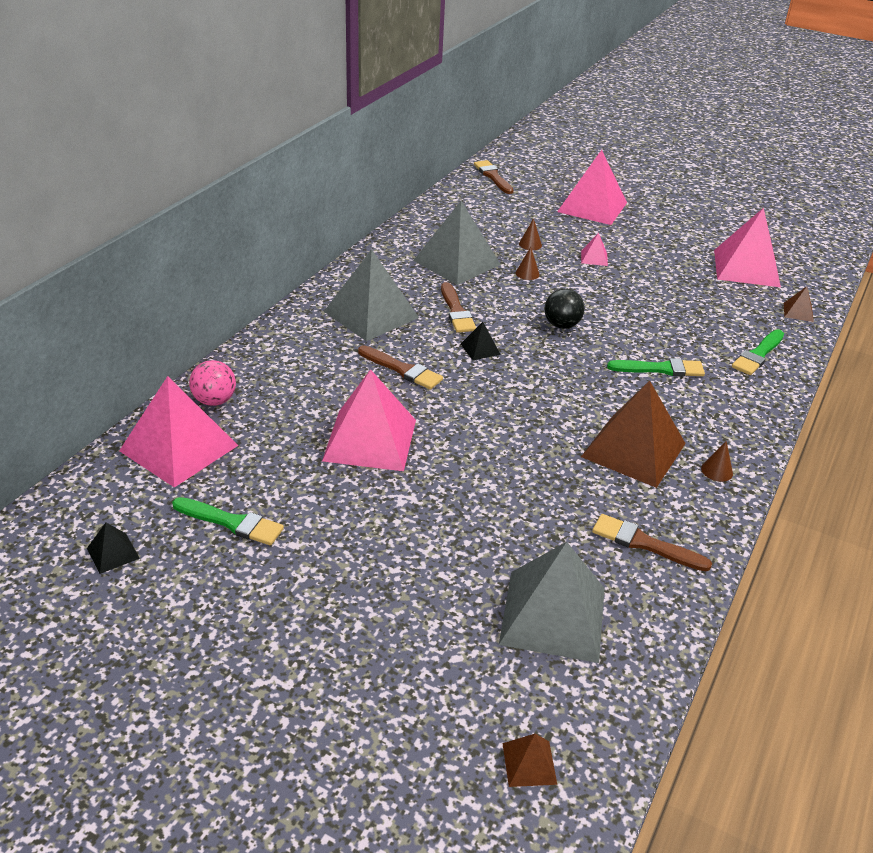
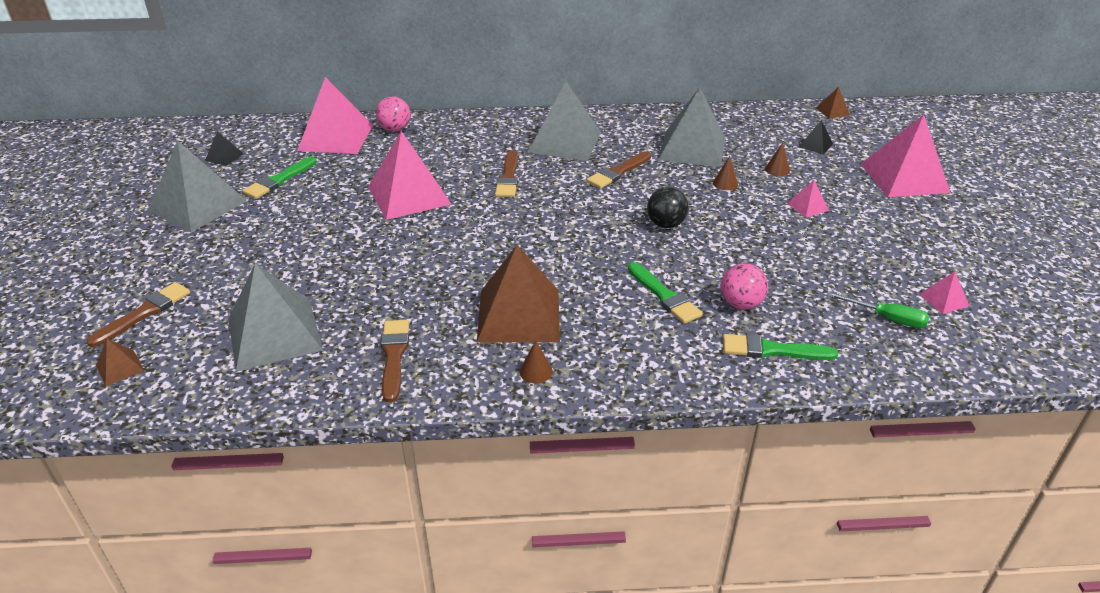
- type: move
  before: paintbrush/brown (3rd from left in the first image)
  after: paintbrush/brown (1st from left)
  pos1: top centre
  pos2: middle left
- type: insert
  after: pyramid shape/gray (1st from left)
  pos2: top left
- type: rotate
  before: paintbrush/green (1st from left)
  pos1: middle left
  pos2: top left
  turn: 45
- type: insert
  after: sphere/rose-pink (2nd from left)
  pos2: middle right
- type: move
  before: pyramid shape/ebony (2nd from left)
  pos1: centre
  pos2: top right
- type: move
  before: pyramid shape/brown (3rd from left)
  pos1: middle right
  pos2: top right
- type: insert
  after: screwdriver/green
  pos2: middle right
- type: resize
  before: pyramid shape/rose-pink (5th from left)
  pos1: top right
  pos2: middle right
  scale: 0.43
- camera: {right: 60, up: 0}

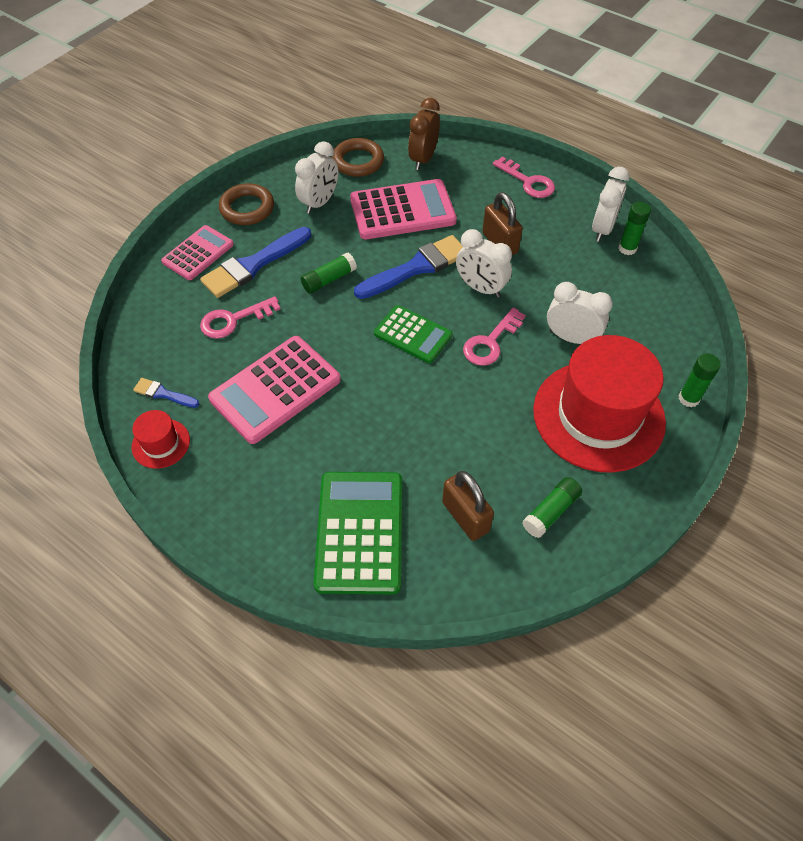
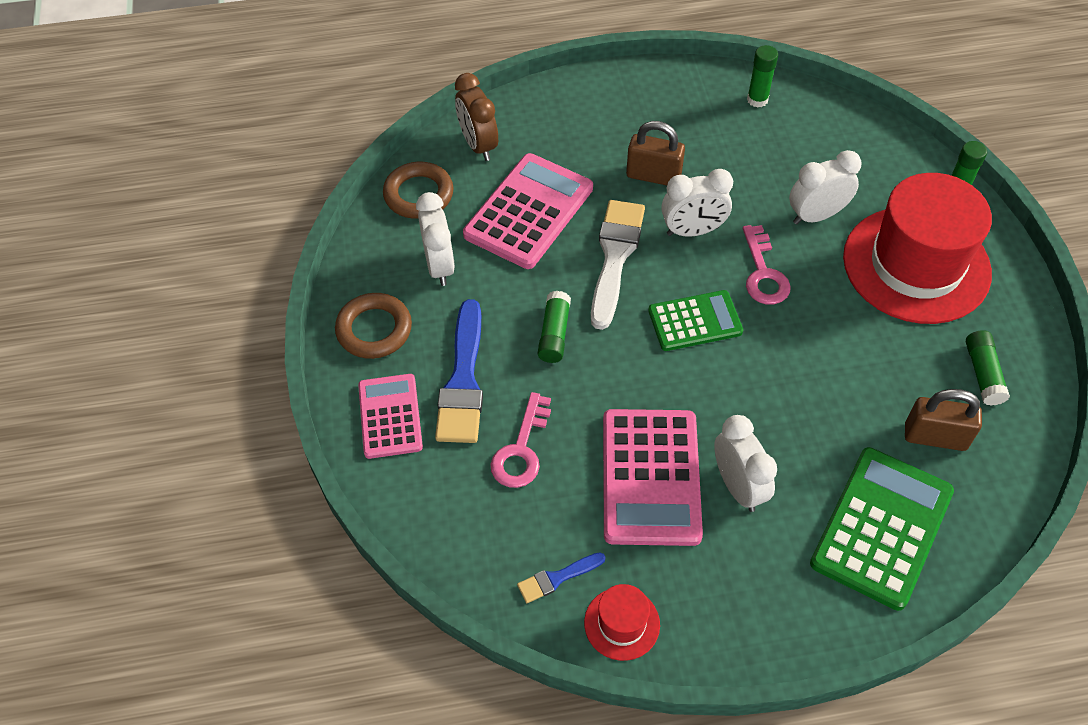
- type: recolor
  before: paintbrush/blue (3rd from left)
  after: paintbrush/snow-white
  pos1: top centre
  pos2: centre
- type: move
  before: clock/snow-white (4th from left in the first image)
  after: clock/snow-white (3rd from left)
  pos1: top right
  pos2: middle right
- type: rotate
  before: pocket calculator/green (1st from left in the first image)
  pos1: centre
  pos2: bottom right
  turn: 75
- type: delete
  before: latchkey/rose-pink (3rd from left)
  pos1: top centre
- camera: {right: -45, up: 0}

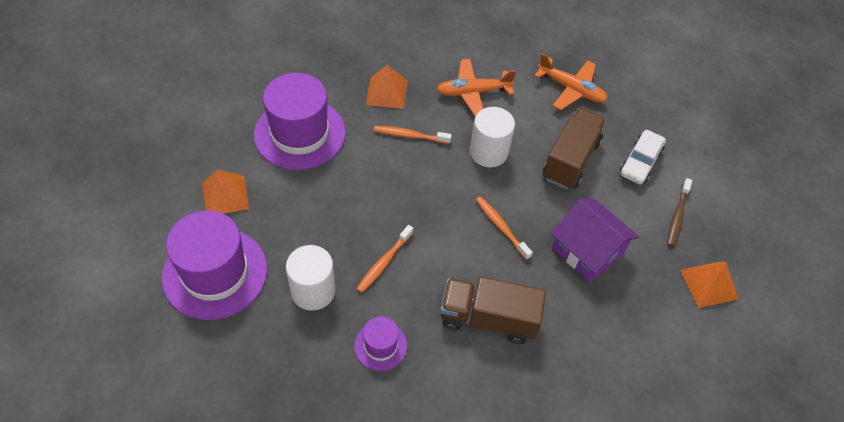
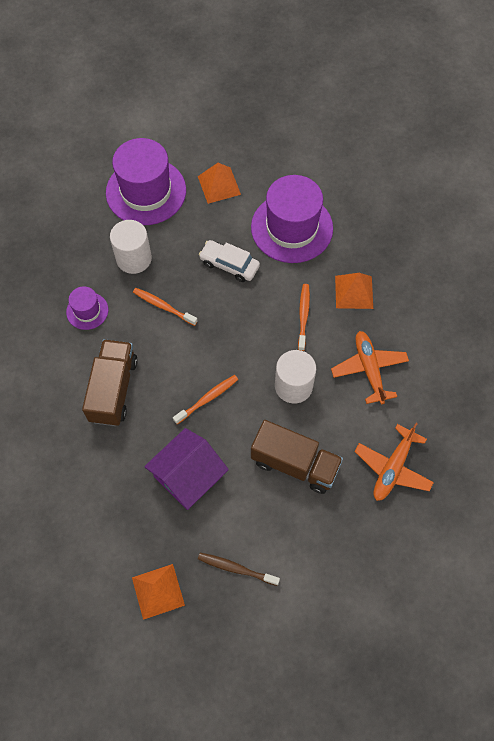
- type: move
  before: automobile/snow-white
  pos1: middle right
  pos2: centre
- camera: {right: 90, up: 10}

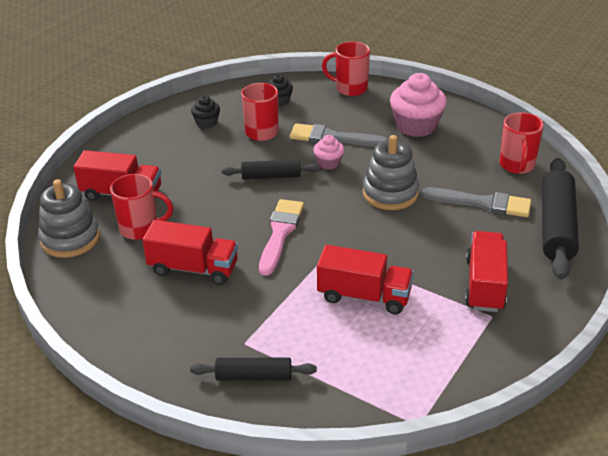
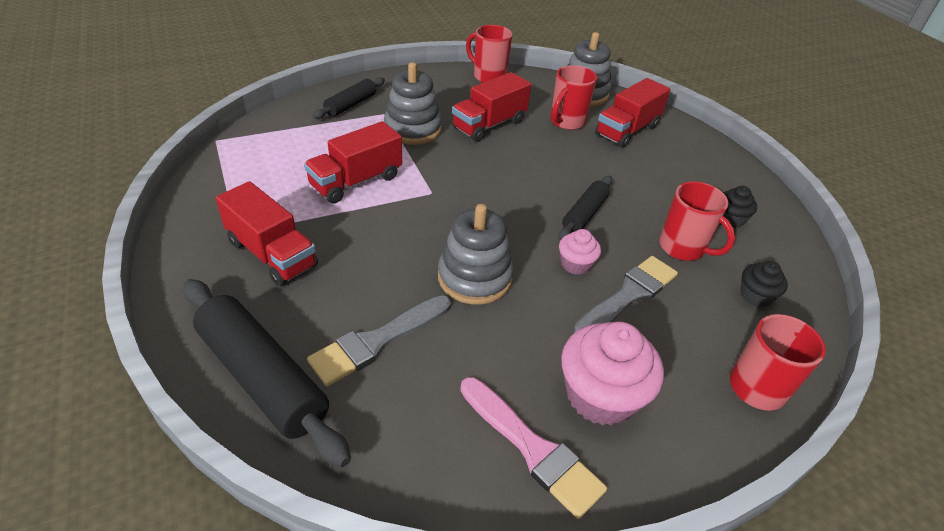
- type: insert
  after: ring stacker/gray (1st from left)
  pos2: top centre
- type: move
  before: paintbrush/rose-pink
  pos1: centre
  pos2: bottom centre
- type: move
  before: tea mug/red (4th from left in the first image)
  after: tea mug/red (1st from left)
  pos1: top right
  pos2: top centre
- camera: {right: 120, up: 5}

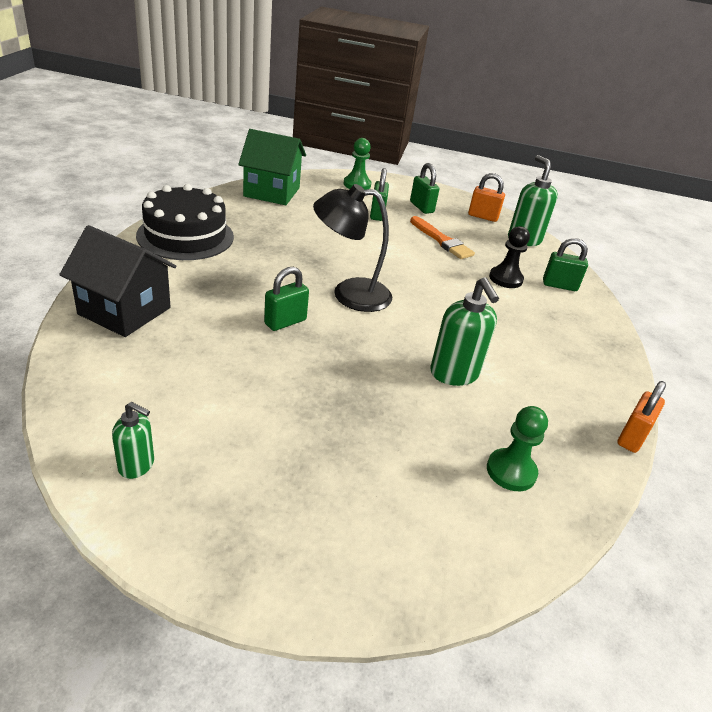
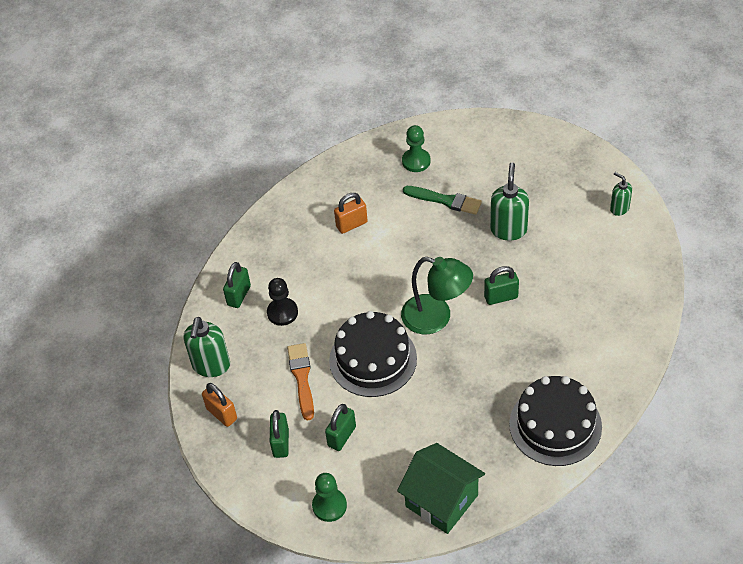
- type: rotate
  before: lock/green (4th from left in the first image)
  pos1: middle right
  pos2: middle left
  turn: 75
- type: insert
  after: cake/ebony (1st from left)
  pos2: centre
- type: move
  before: lock/orange-coloured (2nd from left)
  pos1: middle right
  pos2: centre
- type: recolor
  before: reading lamp/ebony
  after: reading lamp/green
  pos1: centre
  pos2: centre
- type: insert
  after: paintbrush/green
  pos2: centre
- type: move
  before: soap dispenser/green (2nd from left)
  pos1: centre
  pos2: middle right
- type: delete
  before: toy house/ebony
  pos1: middle left
- camera: {right: -145, up: 15}

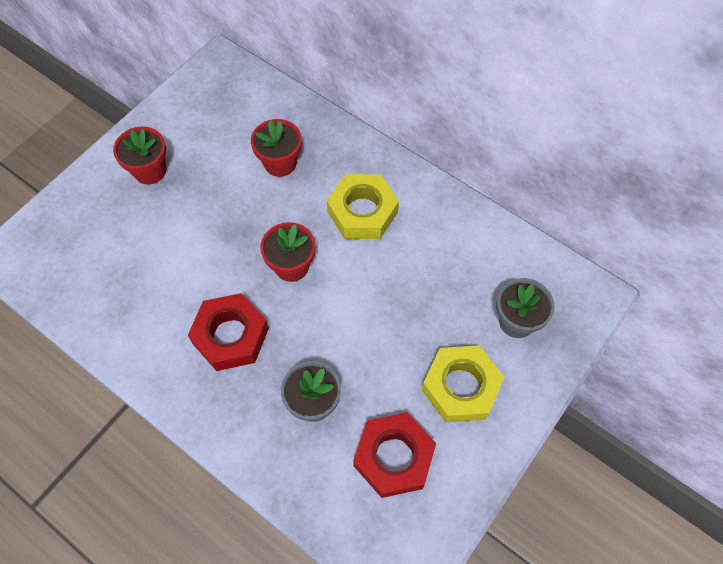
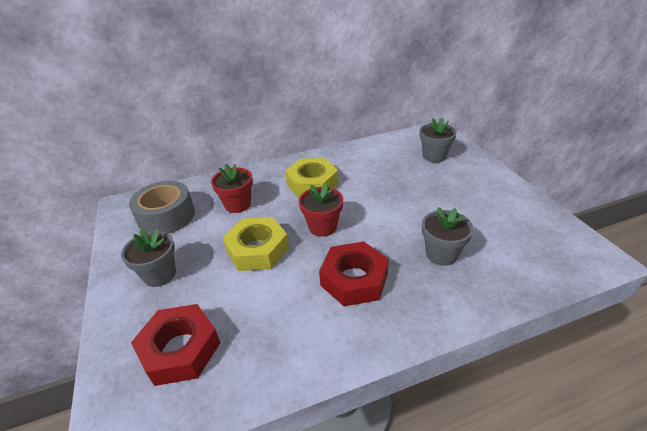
- type: recolor
  before: potted plant/red (1st from left)
  after: potted plant/gray (1st from left)
  pos1: top left
  pos2: middle left
- type: insert
  after: sticky tape/gray
  pos2: middle left
- type: move
  before: hexagon nut/red (2nd from left in the first image)
  after: hexagon nut/red (1st from left)
  pos1: bottom centre
  pos2: bottom left
- type: move
  before: hexagon nut/golden (2nd from left in the first image)
  after: hexagon nut/golden (1st from left)
  pos1: bottom centre
  pos2: centre
- camera: {right: -55, up: -25}

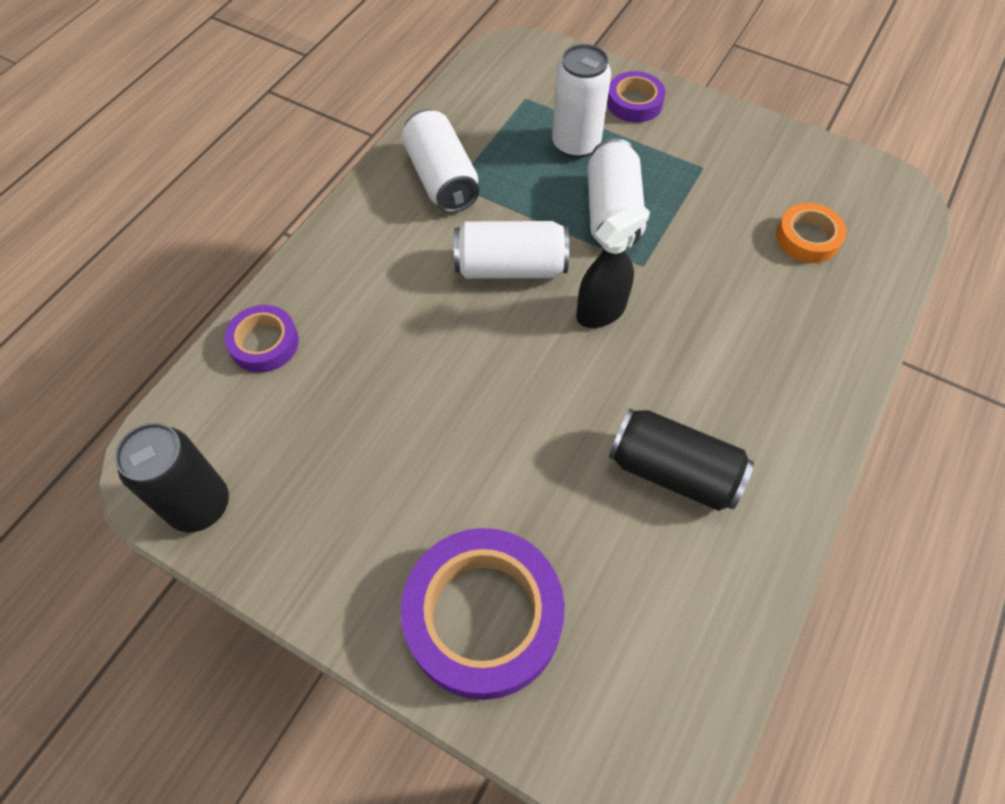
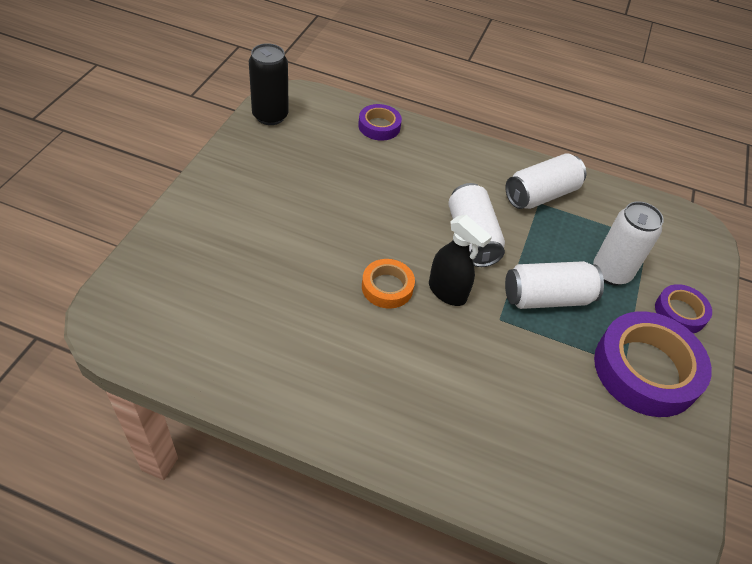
- type: move
  before: sticky tape/orange-coloured
  pos1: top right
  pos2: centre
- type: move
  before: sticky tape/royal purple (2nd from left)
  pos1: bottom centre
  pos2: middle right
- type: delete
  before: soda can/ebony (2nd from left)
  pos1: middle right
- camera: {right: 75, up: -10}

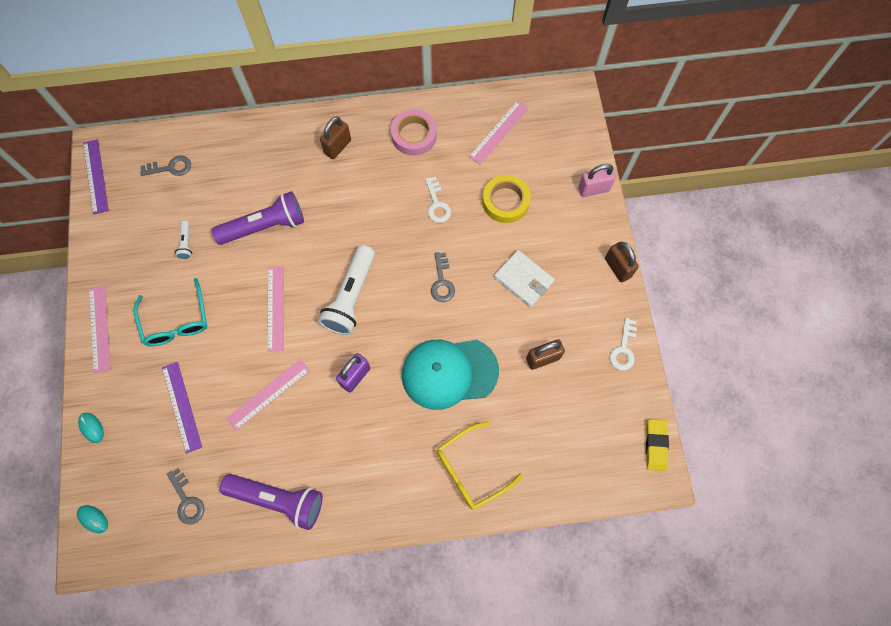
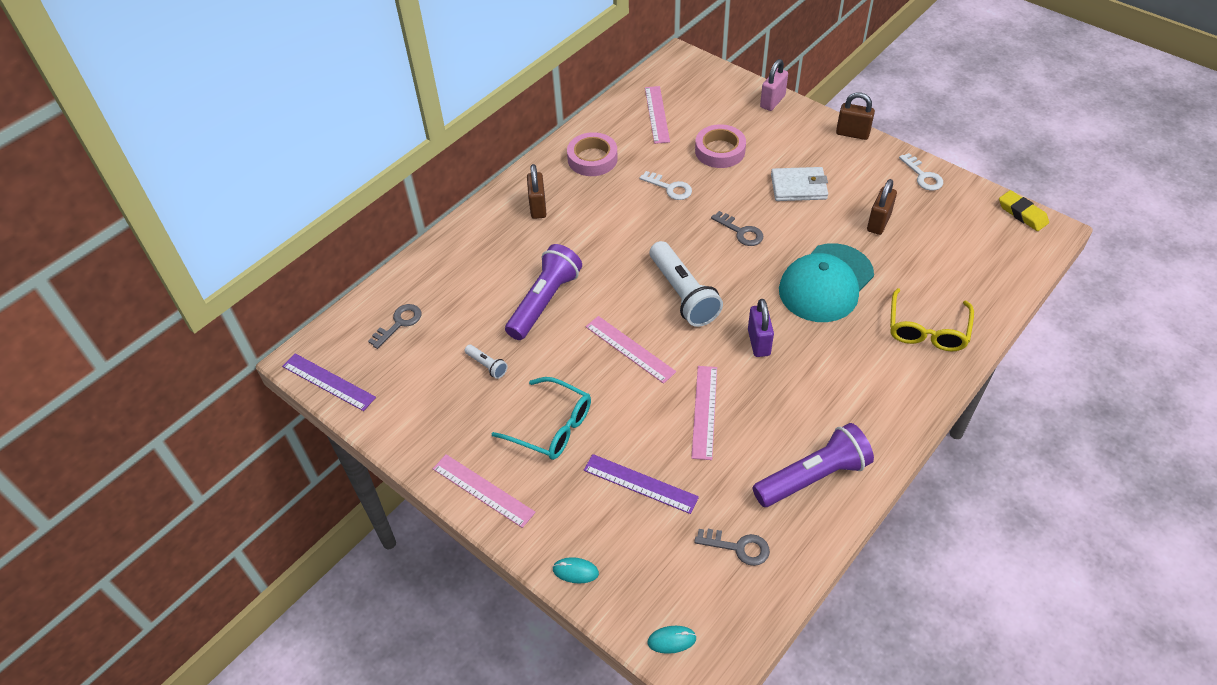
- type: recolor
  before: sticky tape/golden
  after: sticky tape/rose-pink (2nd from left)
  pos1: top centre
  pos2: top centre
- camera: {right: -40, up: -20}

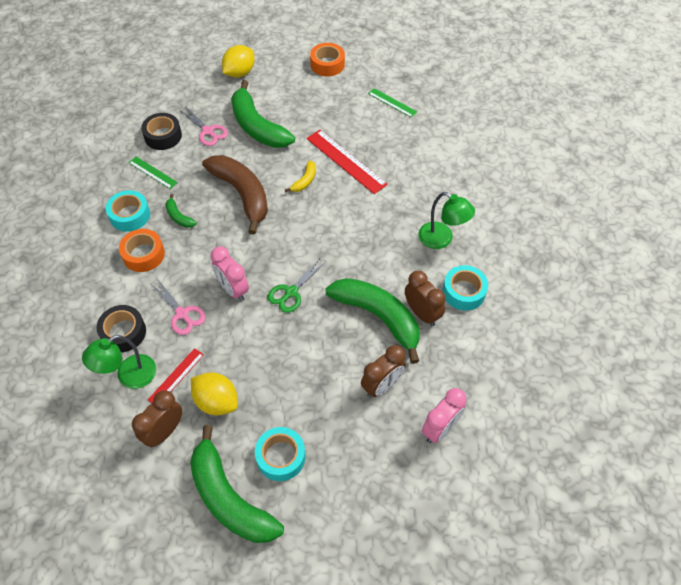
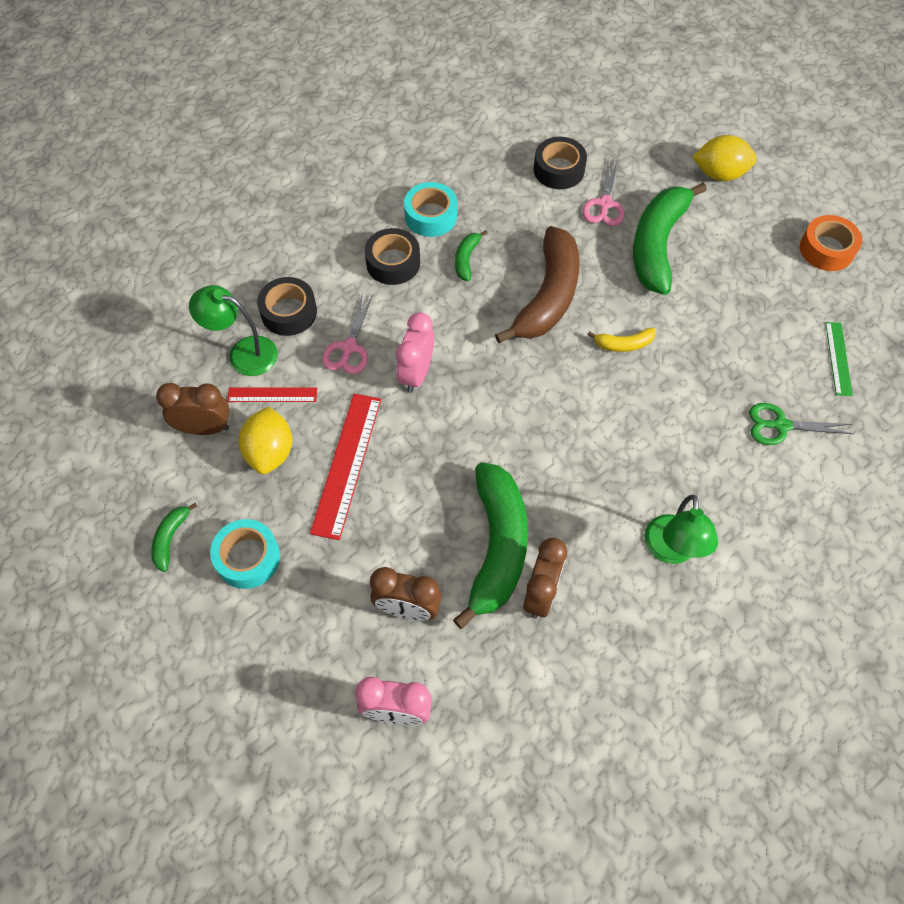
- type: resize
  before: toy banana/green (2nd from left in the first image)
  pos1: bottom centre
  pos2: middle left
  scale: 0.44
- type: move
  before: ruler/red (2nd from left)
  pos1: top centre
  pos2: centre
- type: recolor
  before: sticky tape/orange-coloured (1st from left)
  after: sticky tape/ebony (2nd from left)
  pos1: middle left
  pos2: top centre
- type: move
  before: pair of scissors/green
  pos1: centre
  pos2: middle right
- type: delete
  before: ruler/green (1st from left)
  pos1: top left
- type: delete
  before: sticky tape/aqua (3rd from left)
  pos1: middle right
- camera: {right: 55, up: 5}

